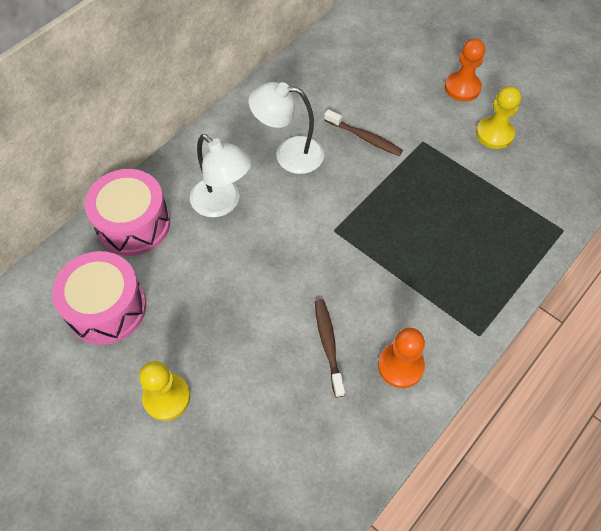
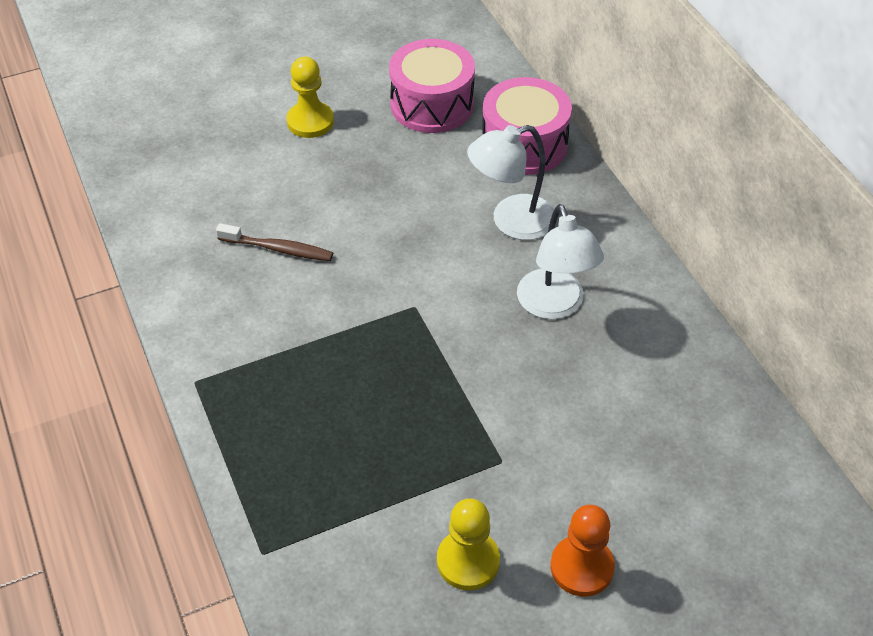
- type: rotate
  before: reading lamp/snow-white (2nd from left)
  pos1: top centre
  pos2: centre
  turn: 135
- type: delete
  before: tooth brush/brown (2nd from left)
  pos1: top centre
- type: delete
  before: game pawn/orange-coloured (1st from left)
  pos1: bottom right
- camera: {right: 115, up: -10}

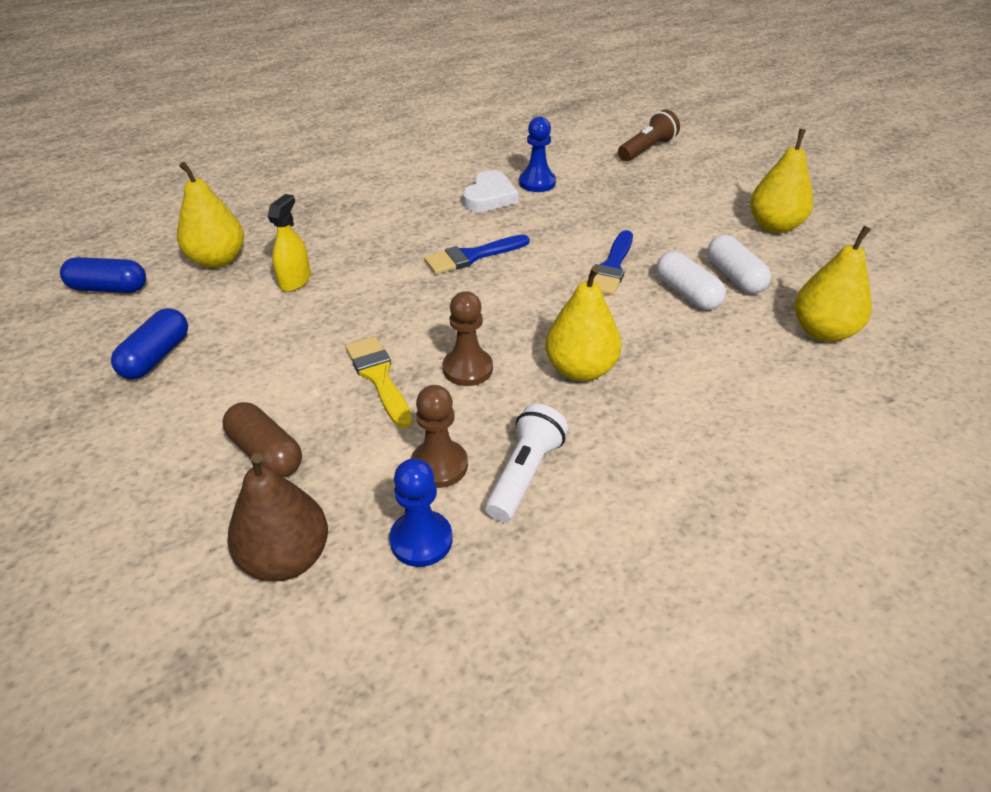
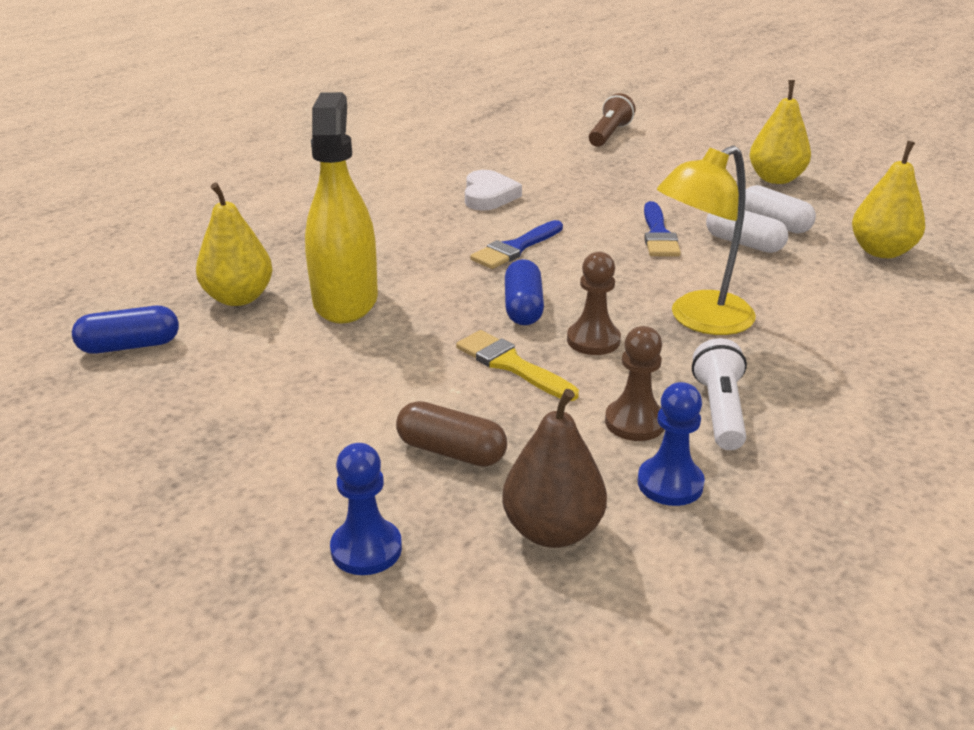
- type: resize
  before: sprayer/golden
  pos1: top left
  pos2: top centre
  scale: 2.04
- type: move
  before: game pawn/blue (2nd from left in the first image)
  after: game pawn/blue (1st from left)
  pos1: top centre
  pos2: bottom centre
- type: move
  before: pill shape/blue (2nd from left)
  pos1: middle left
  pos2: centre
- type: replace
  before: pear fruit/golden (2nd from left)
  after: reading lamp/golden
  pos1: centre
  pos2: top right
- camera: {right: -20, up: -10}

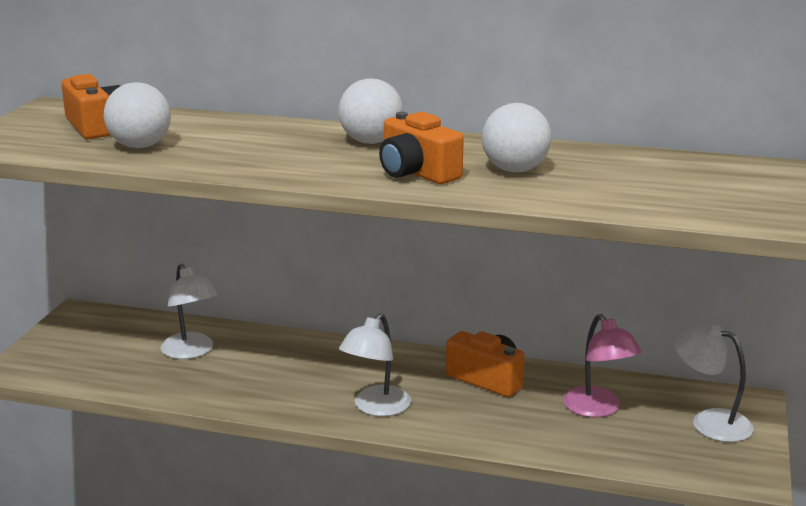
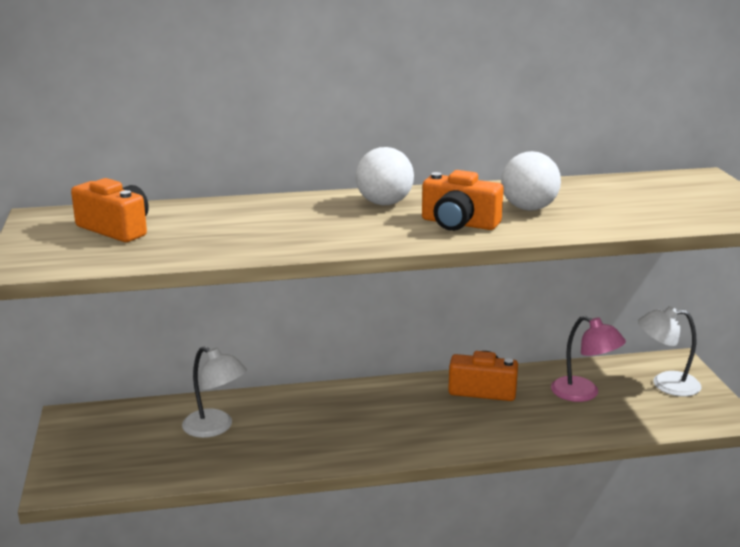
- type: delete
  before: sphere/snow-white (1st from left)
  pos1: top left
- type: delete
  before: reading lamp/snow-white (2nd from left)
  pos1: bottom centre
- camera: {right: -25, up: 0}

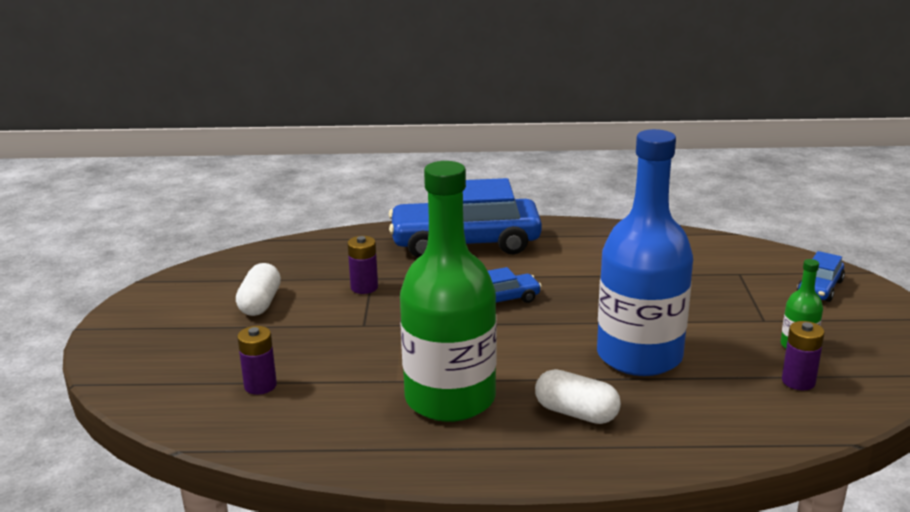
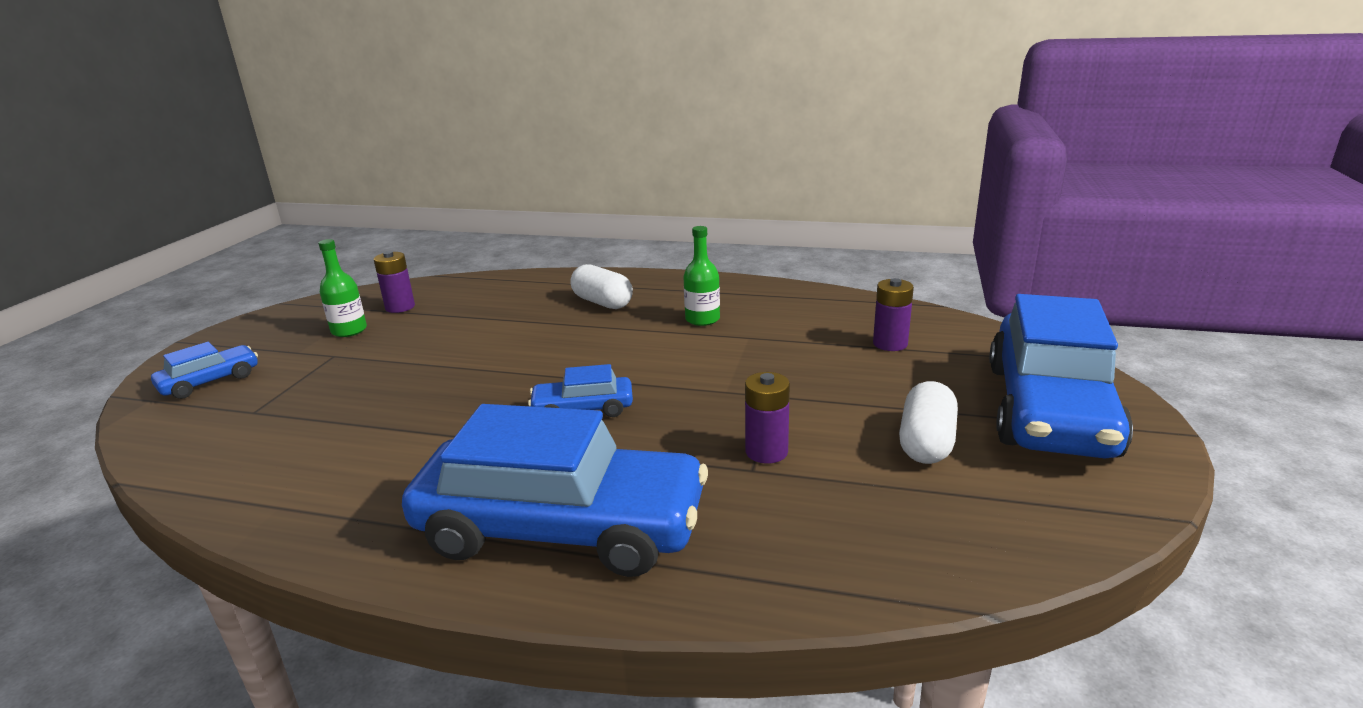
- type: resize
  before: drink bottle/green (1st from left in the first image)
  pos1: centre
  pos2: centre
  scale: 0.41
- type: insert
  after: automobile/blue (4th from left)
  pos2: middle right
- type: delete
  before: drink bottle/blue
  pos1: middle right
- camera: {right: -165, up: 0}

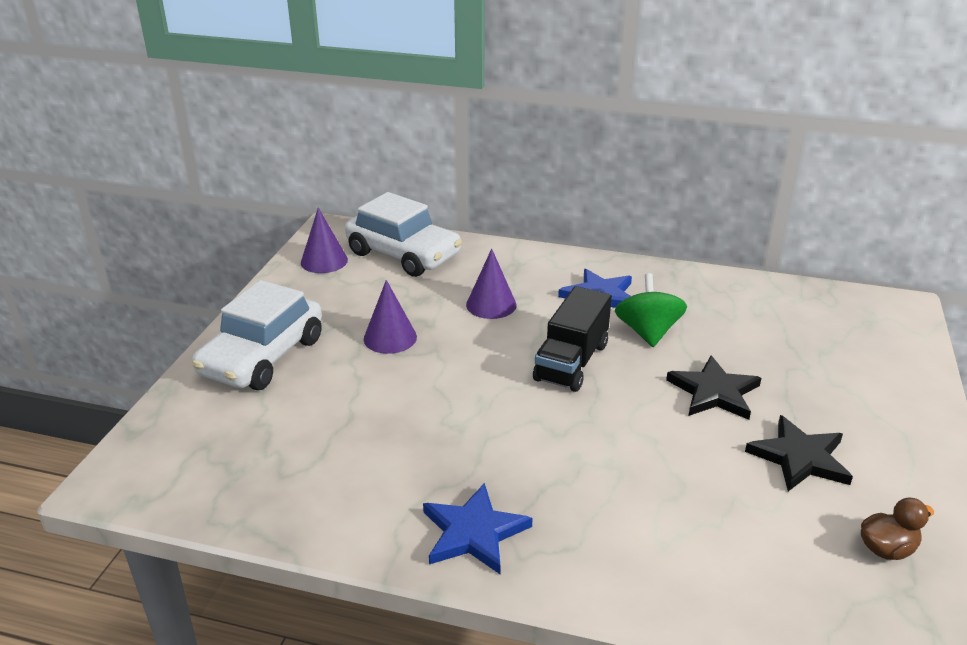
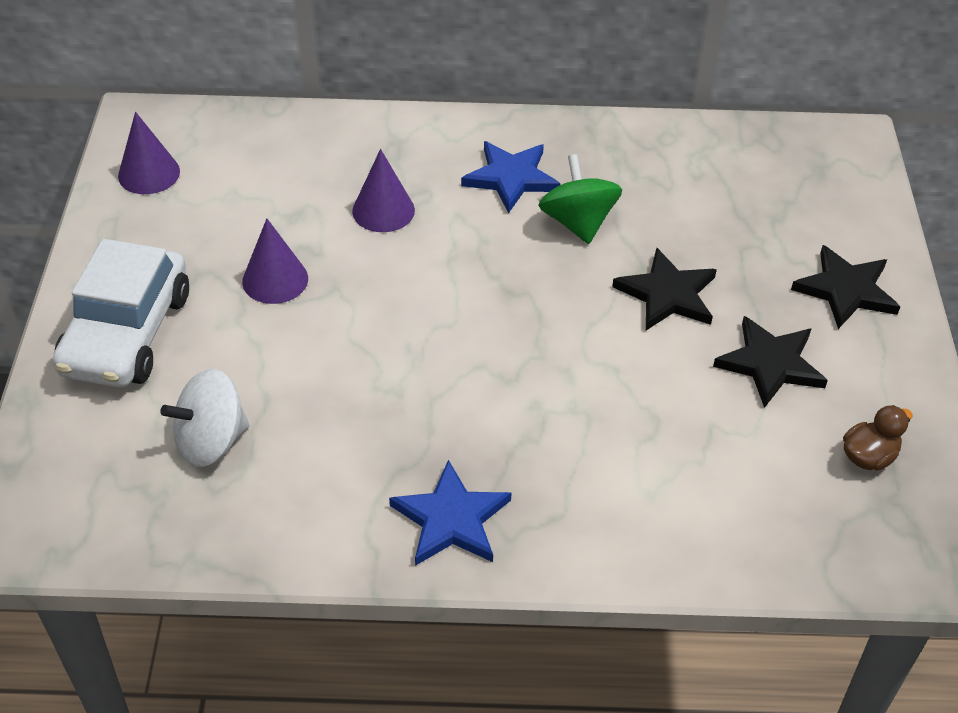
- type: insert
  after: toy top/snow-white
  pos2: middle left
- type: insert
  after: five-pointed star/ebony (3rd from left)
  pos2: middle right
- type: delete
  before: automobile/snow-white (2nd from left)
  pos1: centre
- type: delete
  before: truck/ebony
  pos1: centre
- camera: {right: -15, up: 15}

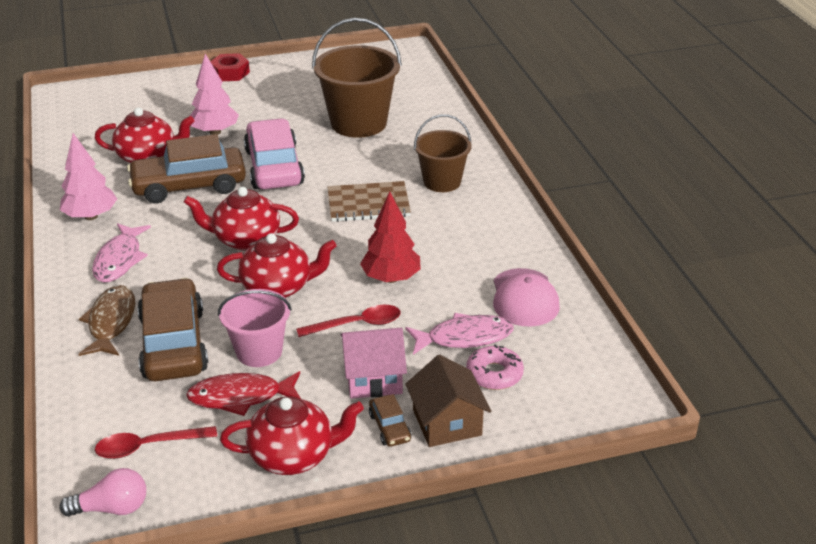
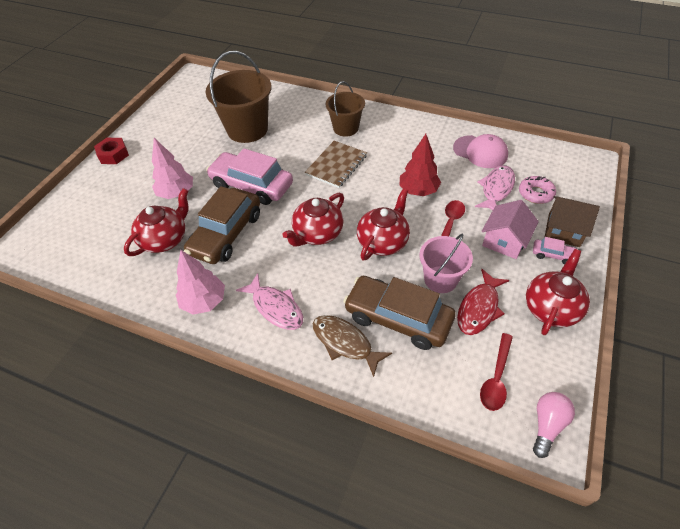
- type: recolor
  before: automobile/brown (3rd from left)
  after: automobile/rose-pink (2nd from left)
  pos1: bottom centre
  pos2: middle right
- camera: {right: -50, up: 15}

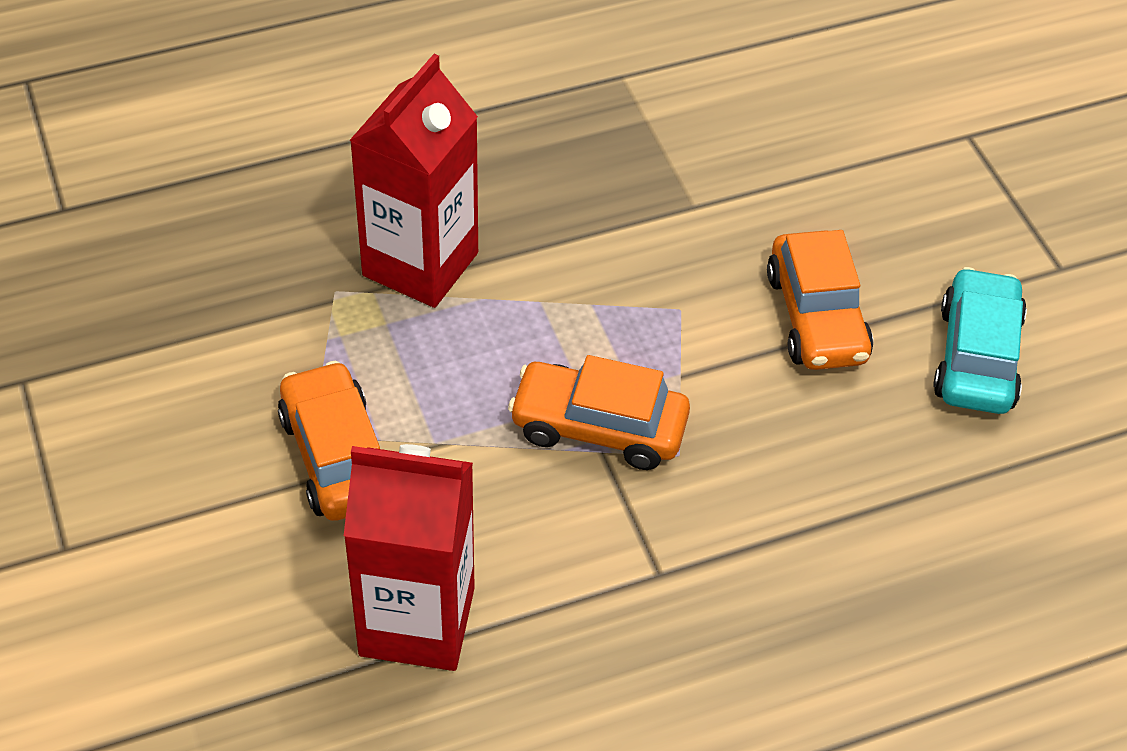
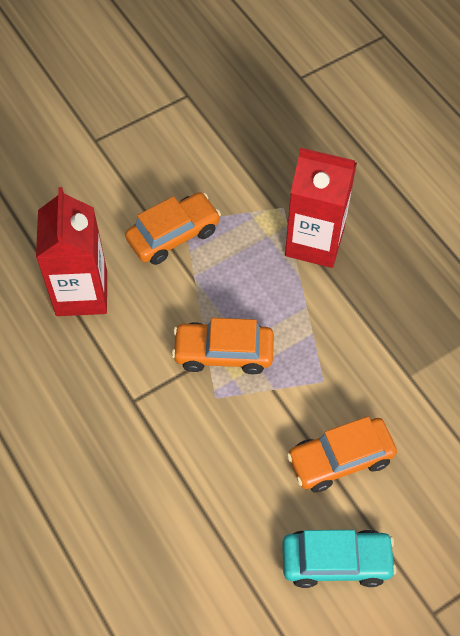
- type: rotate
  before: automobile/orange-coloured (2nd from left)
  pos1: centre
  pos2: centre
  turn: -90
- camera: {right: 80, up: 10}

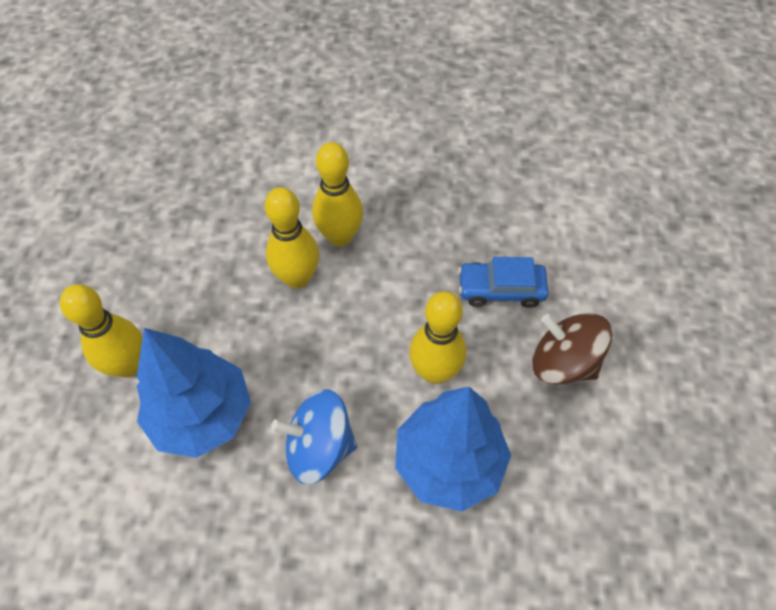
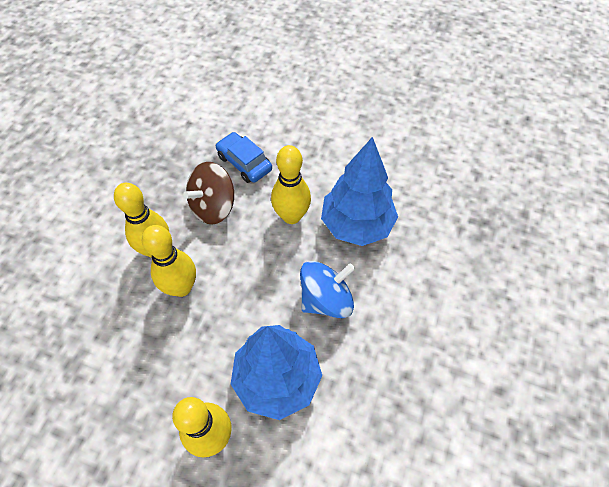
- type: move
  before: toy top/brown
  pos1: middle right
  pos2: centre
- type: rotate
  before: automobile/blue
  pos1: centre
  pos2: top centre
  turn: 120
- type: rotate
  before: toy top/blue
  pos1: bottom centre
  pos2: centre
  turn: -135
- camera: {right: -75, up: 0}

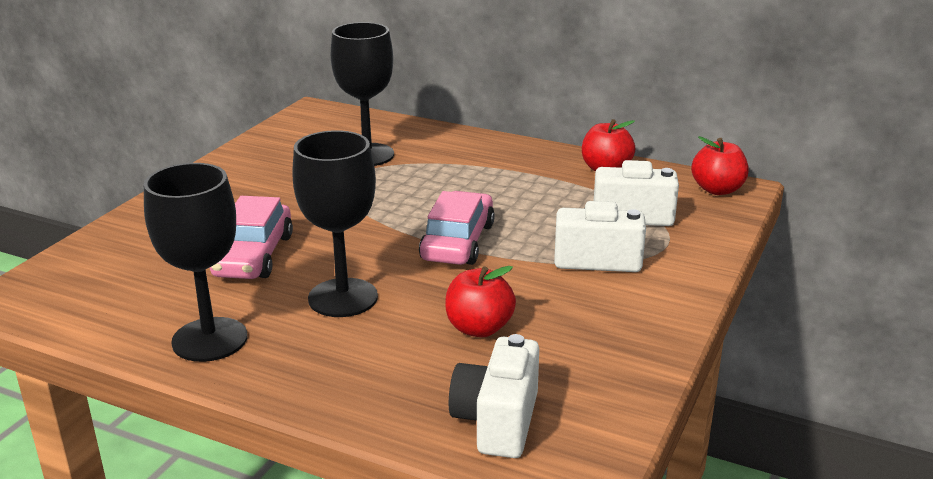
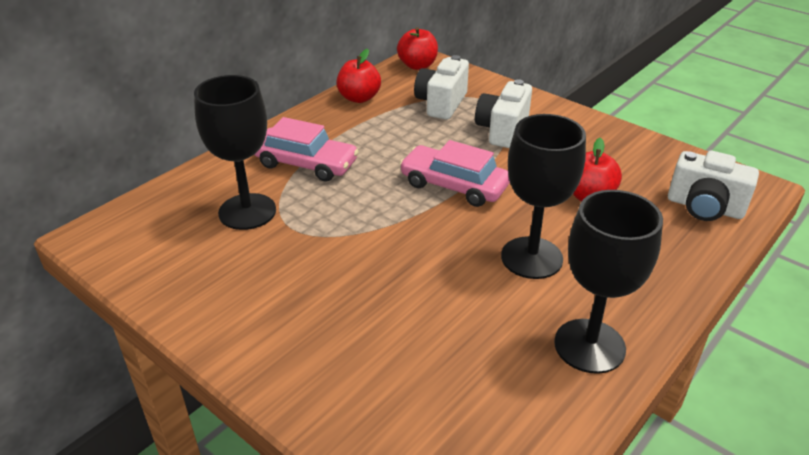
- type: move
  before: automobile/rose-pink (1st from left)
  pos1: middle left
  pos2: top centre
- camera: {right: -75, up: 10}

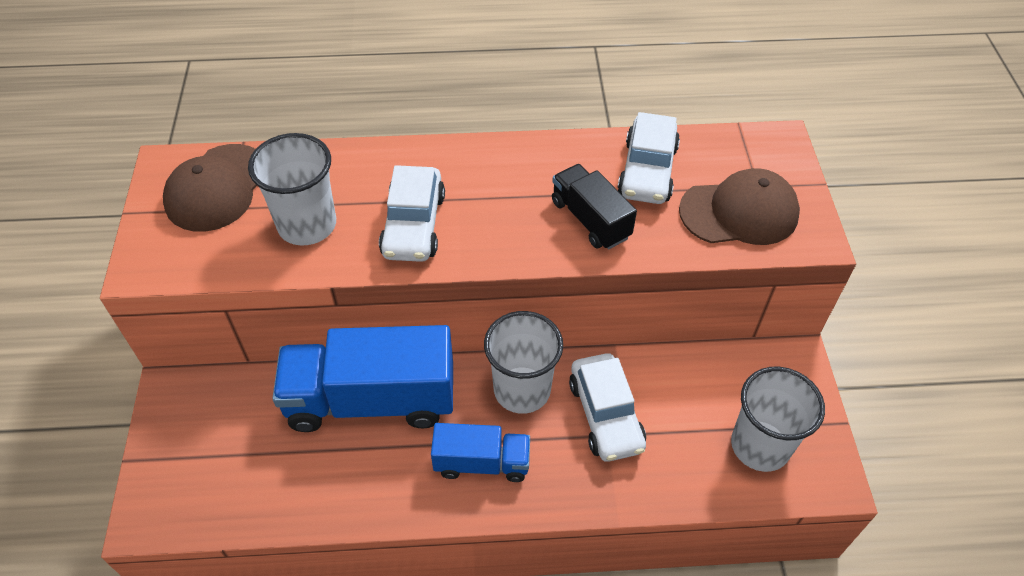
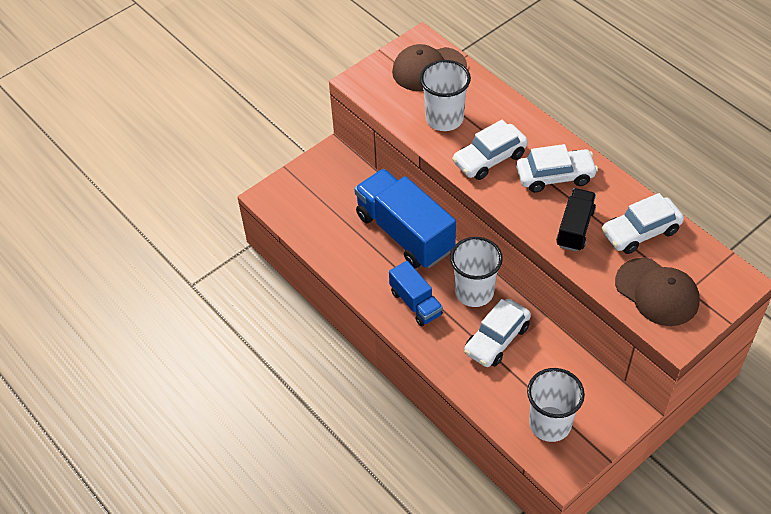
- type: insert
  after: automobile/snow-white (3rd from left)
  pos2: top right
- camera: {right: 55, up: 0}

